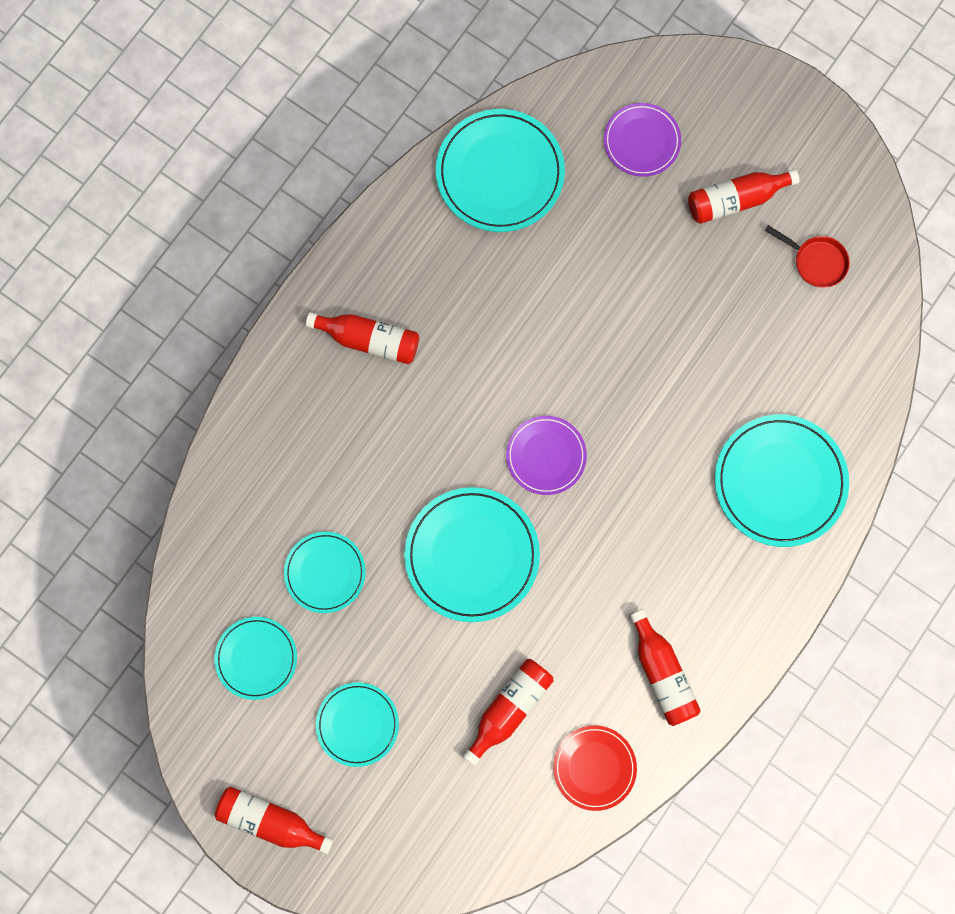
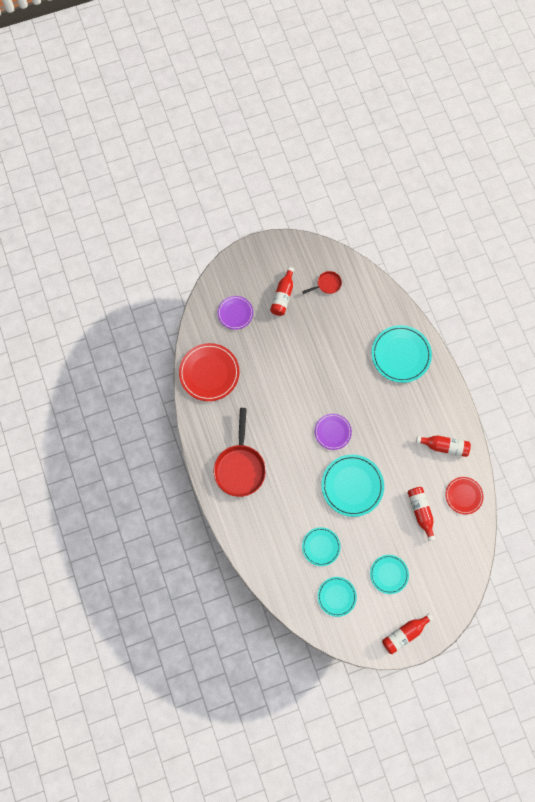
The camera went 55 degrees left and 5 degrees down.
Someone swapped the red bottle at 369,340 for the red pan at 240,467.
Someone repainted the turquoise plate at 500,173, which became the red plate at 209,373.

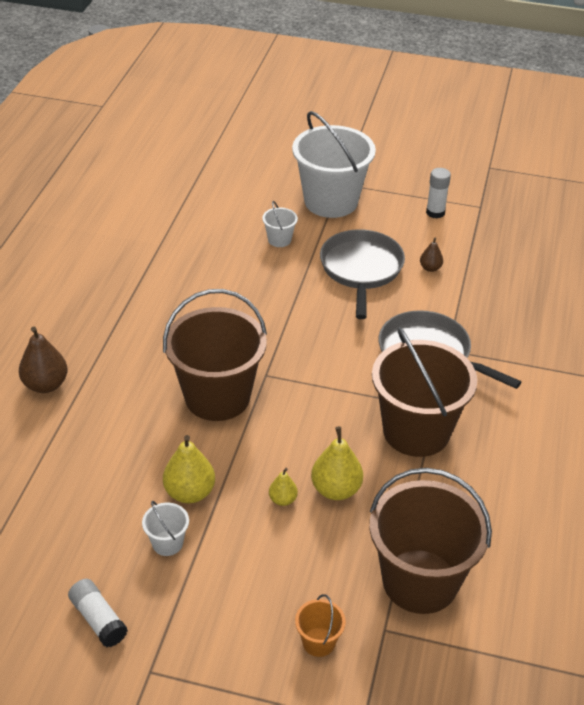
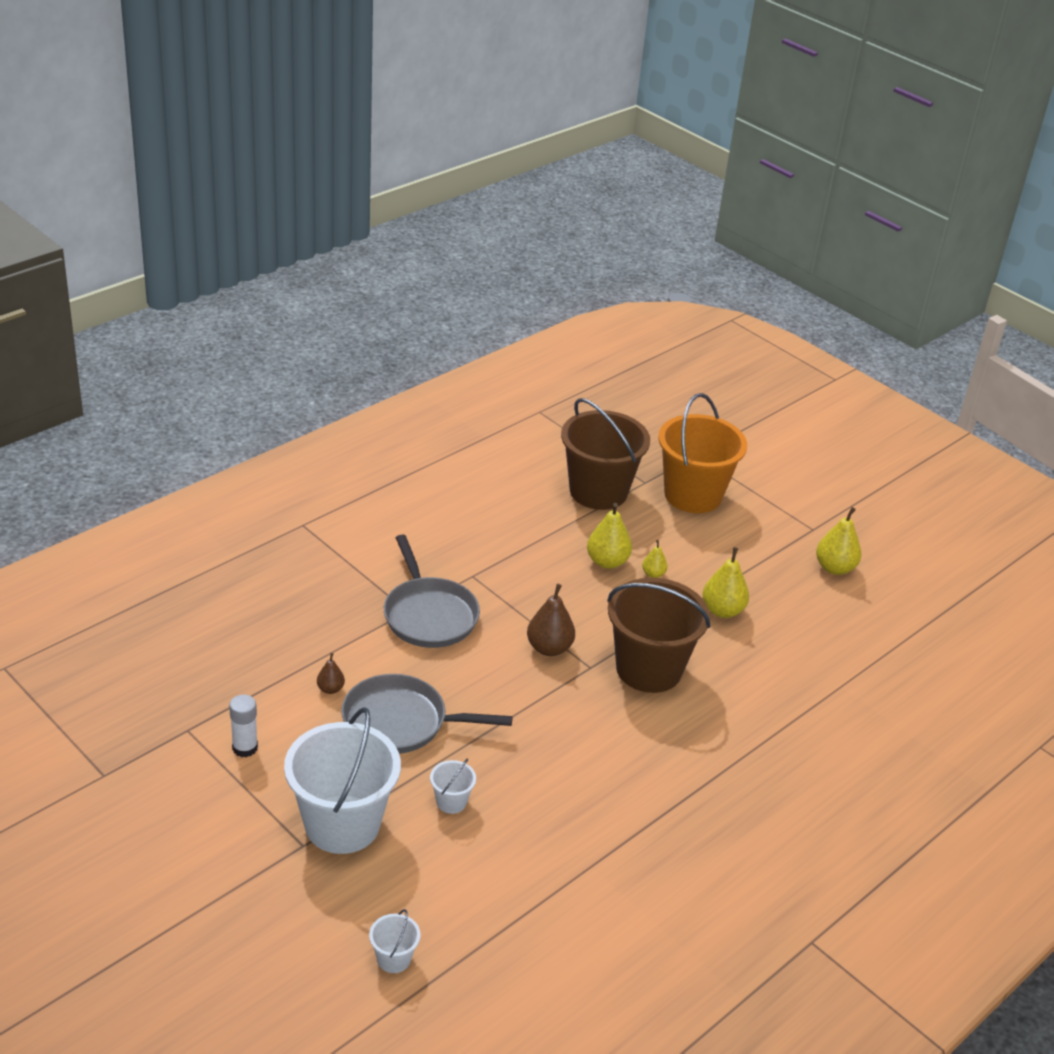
The camera went 150 degrees left and 5 degrees down.
Someone took away the brown bucket at 416,431.
Someone carried the brown pear from 45,385 to 549,648.
Someone carried the white bucket from 167,543 to 394,959.
Someone swapped the white glue stick at 98,619 for the yellow pear at 834,568.
Someone rotated the grey pan at 361,269 by 60 degrees clockwise.
Someone scaled the orange bucket at 318,642 by 2.40.

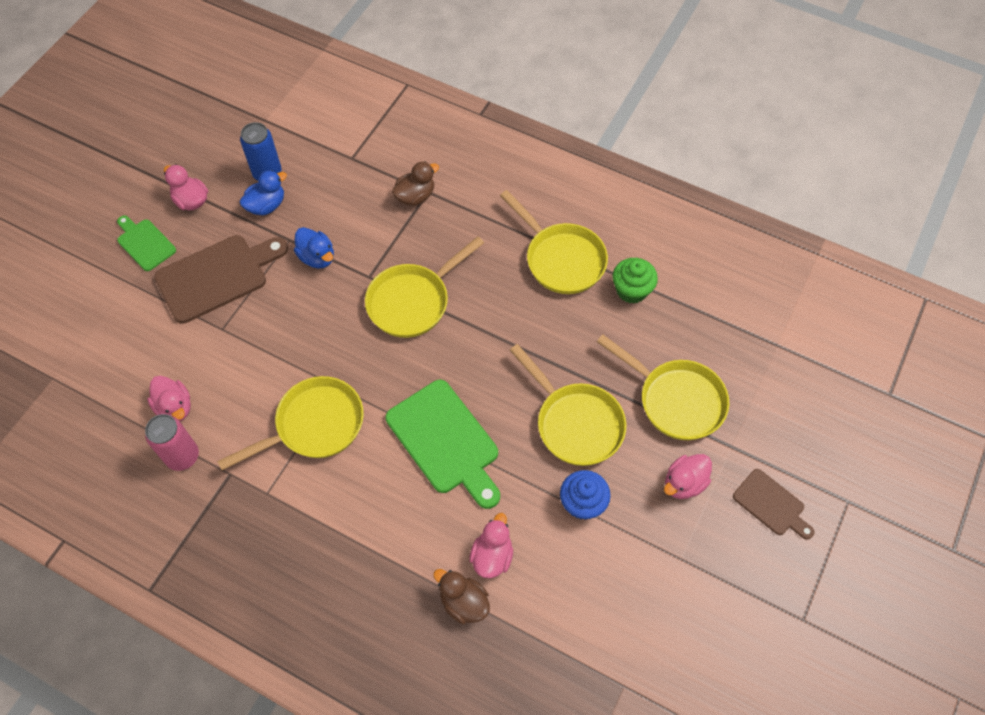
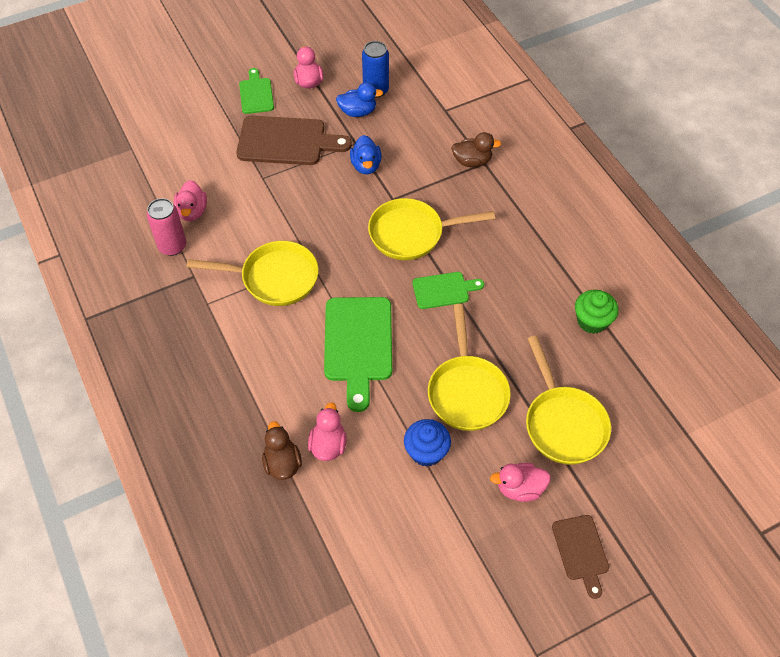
The camera went 35 degrees right and 5 degrees down.
Someone took away the yellow pan at 561,259.
Someone put down the green cutting board at 444,290.
Someone rotated the pink duck at 492,556 by 45 degrees counterclockwise.

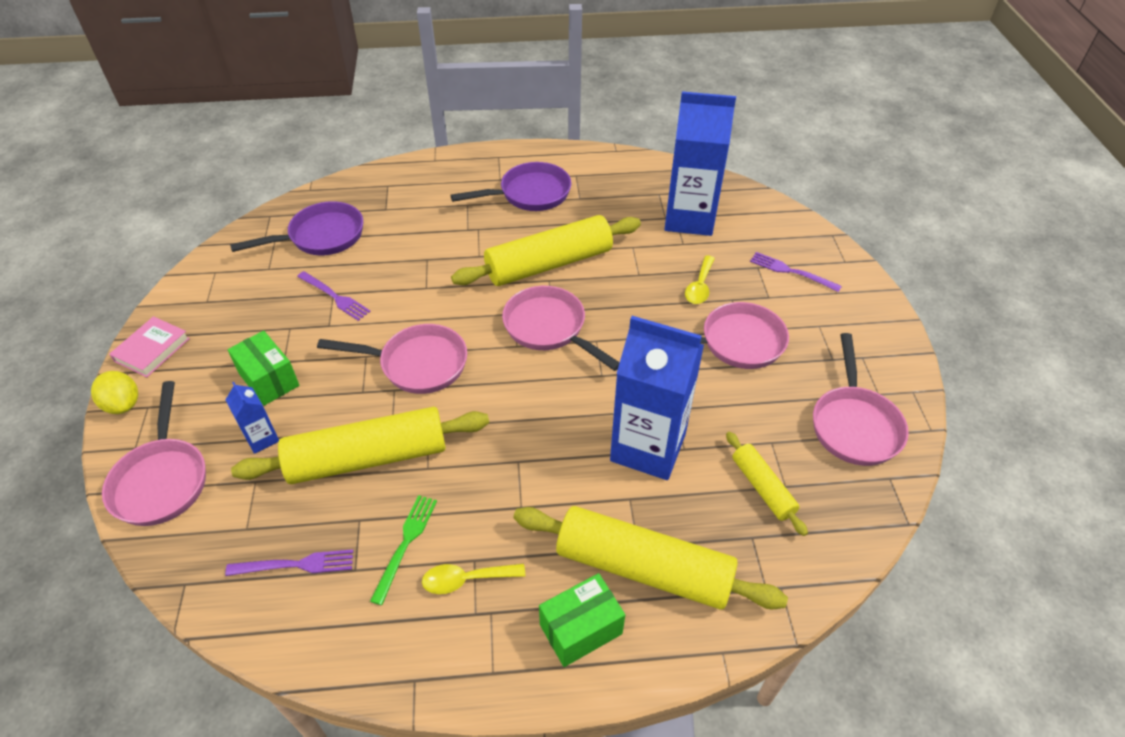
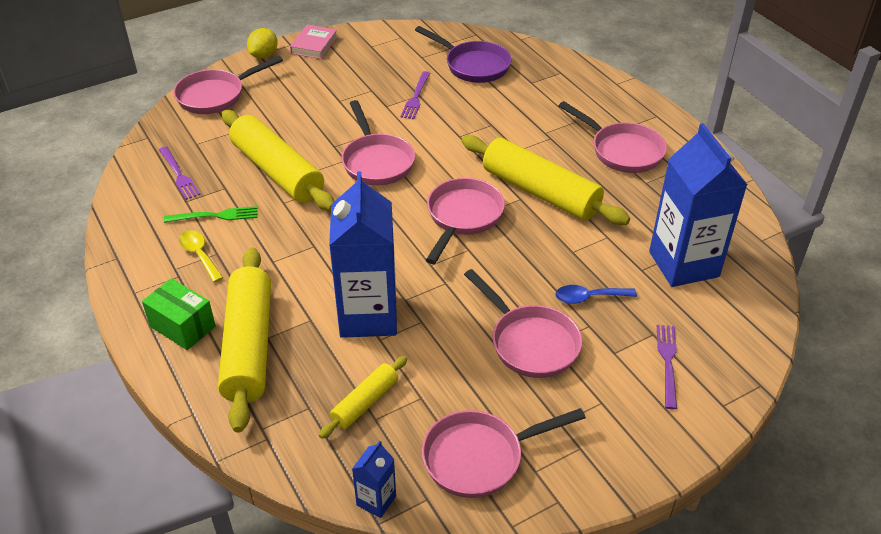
The camera went 65 degrees right and 5 degrees down.
Someone took away the green box at 269,380.
Someone carried the blue carton from 262,438 to 376,500.
Someone repainted the purple pan at 529,194, which became the pink pan at 622,151.
Someone repainted the yellow spoon at 699,287, which became the blue spoon at 588,297.
Someone rotated the pink book at 152,350 by 75 degrees counterclockwise.

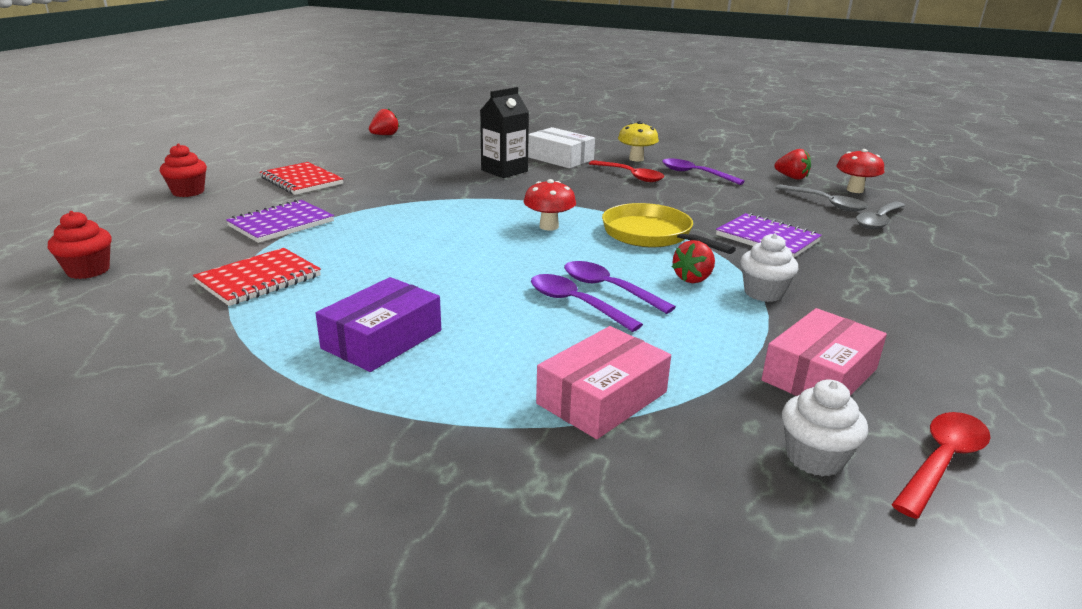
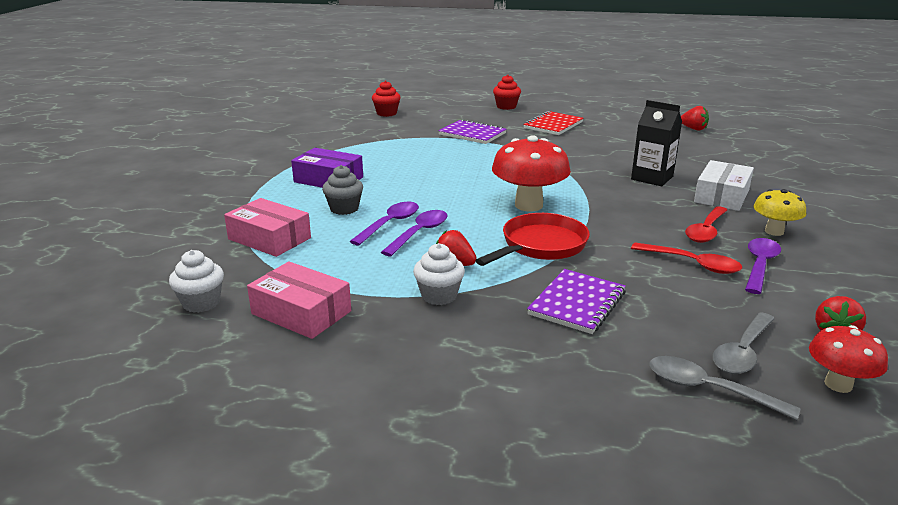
The camera went 80 degrees right and 0 degrees up.
Someone took away the red notebook at 259,279.
Someone put down the grey cupcake at 344,209.
Someone carried the red spoon from 942,461 to 692,264.
Someone repainted the yellow pan at 651,235, which became the red pan at 540,246.
Someone scaled the red mushroom at 549,226 by 1.71.

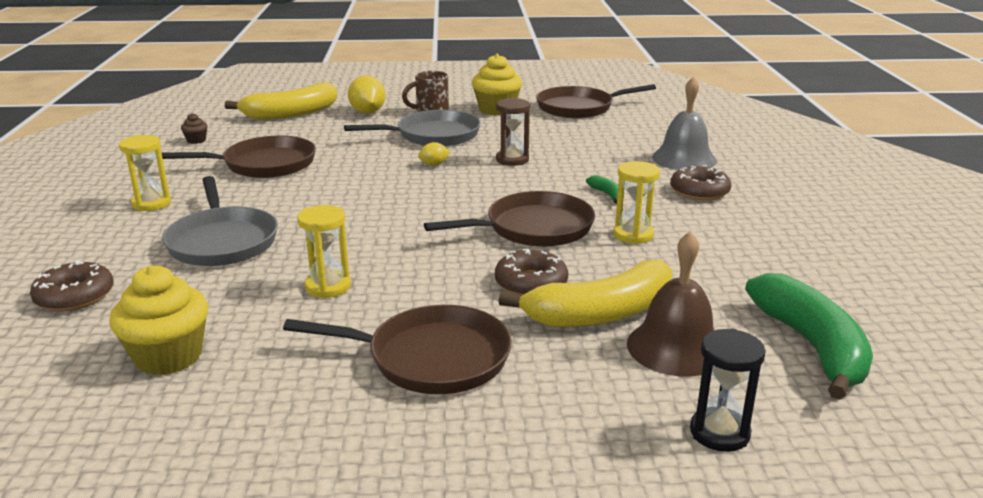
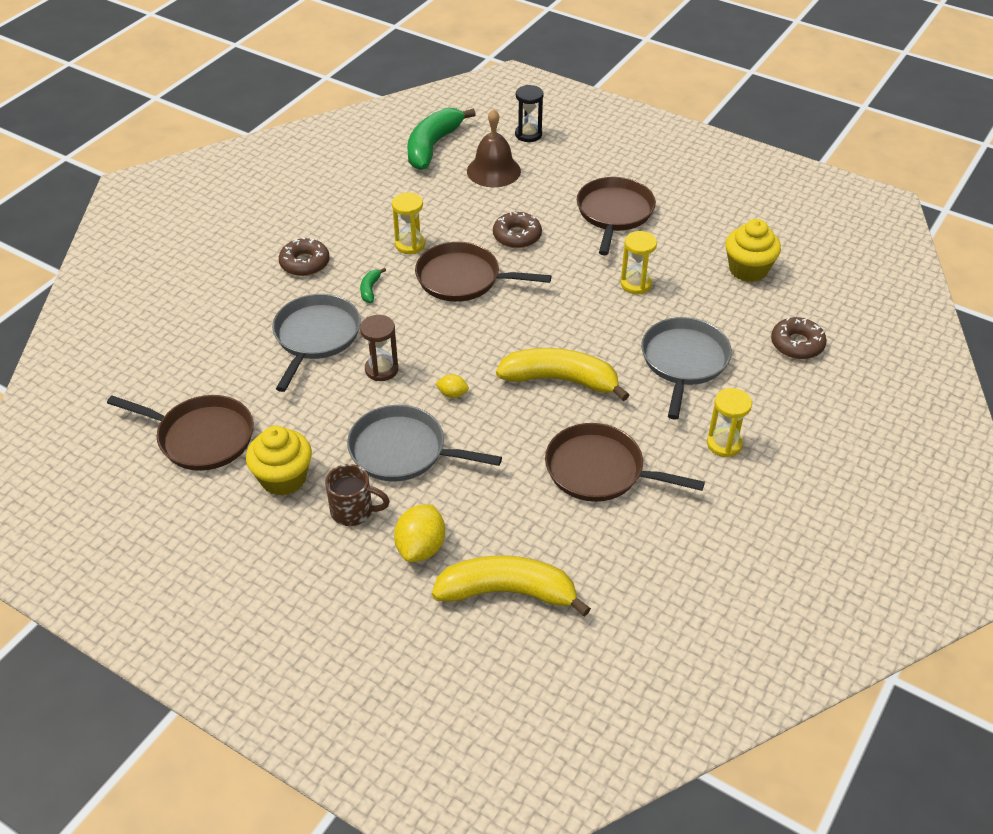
The camera went 145 degrees left and 20 degrees up.
Someone took away the brown cupcake at 196,140.
Someone took away the grey bell at 684,159.
Someone put down the grey pan at 316,336.
Someone carried the yellow banana from 601,313 to 560,380.
Someone rotated the brown pan at 432,358 by 60 degrees clockwise.

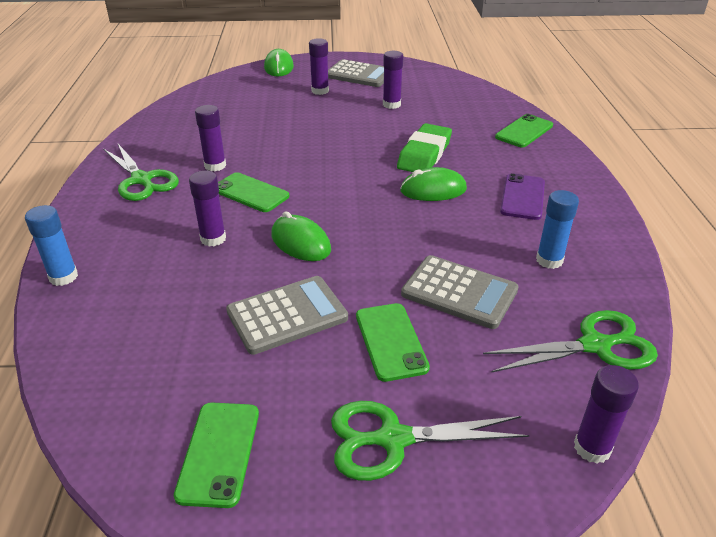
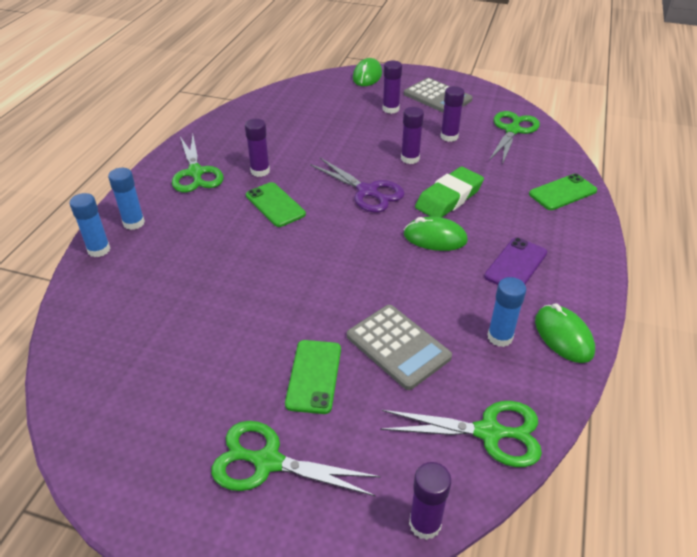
The camera went 20 degrees right and 5 degrees up.
Someone took away the green phone at 219,453.
Someone took away the grey calculator at 287,315.
Someone put down the blue glue stick at 134,223.
Someone put down the purple scissors at 367,192.
Someone put down the green scissors at 512,130.
Someone carried the purple glue stick from 213,239 to 410,158.
Someone carried the green mouse from 300,242 to 563,336.

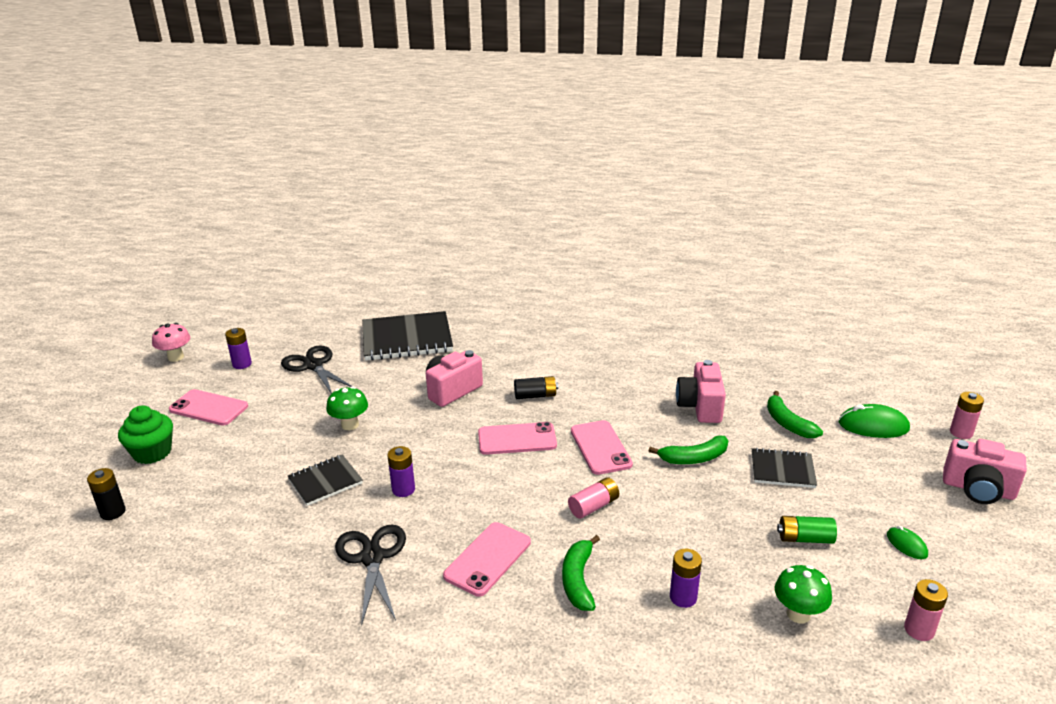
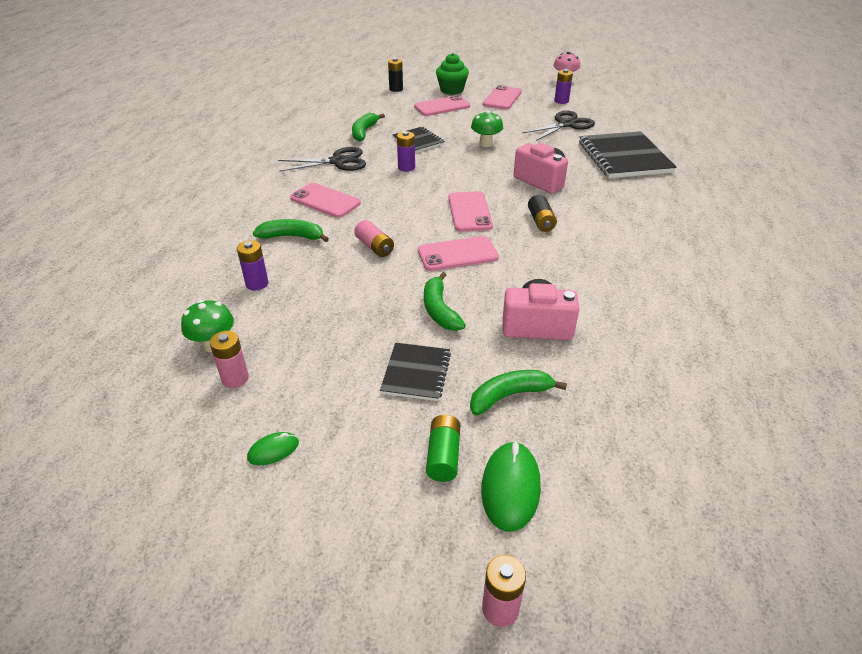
The camera went 90 degrees right and 10 degrees up.
Someone took away the pink camera at 978,489.
Someone put down the green banana at 364,132.
Someone put down the pink phone at 442,106.
Someone carried the green battery from 805,538 to 443,456.
Someone carried the pink battery from 919,630 to 235,378.

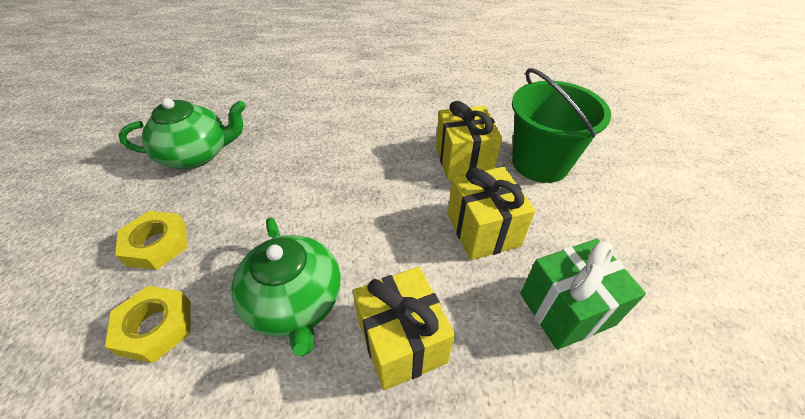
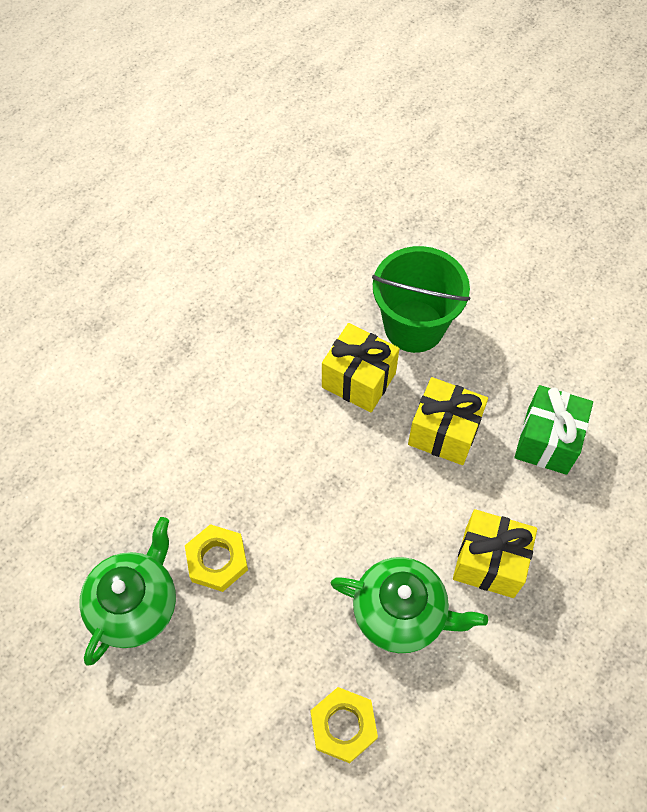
The camera went 50 degrees left and 15 degrees up.
Someone carried the yellow nut from 157,244 to 217,560.

